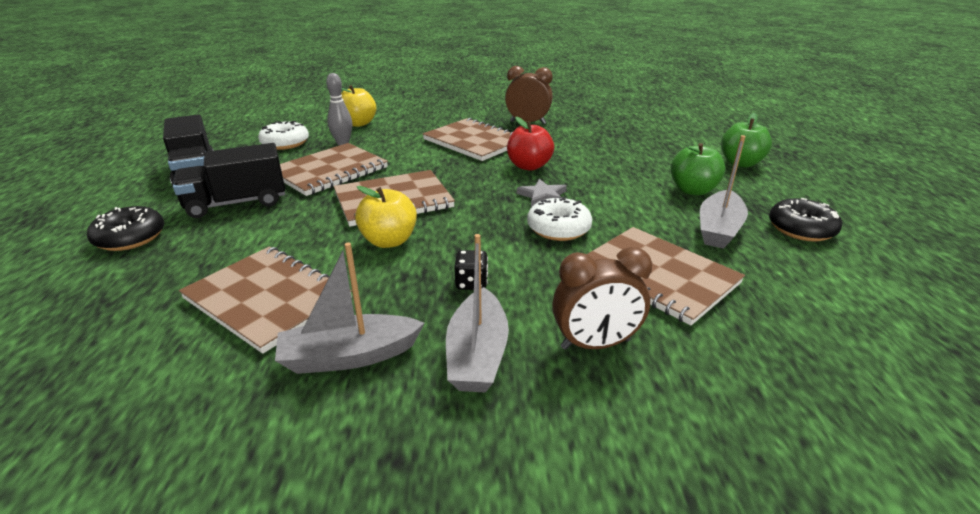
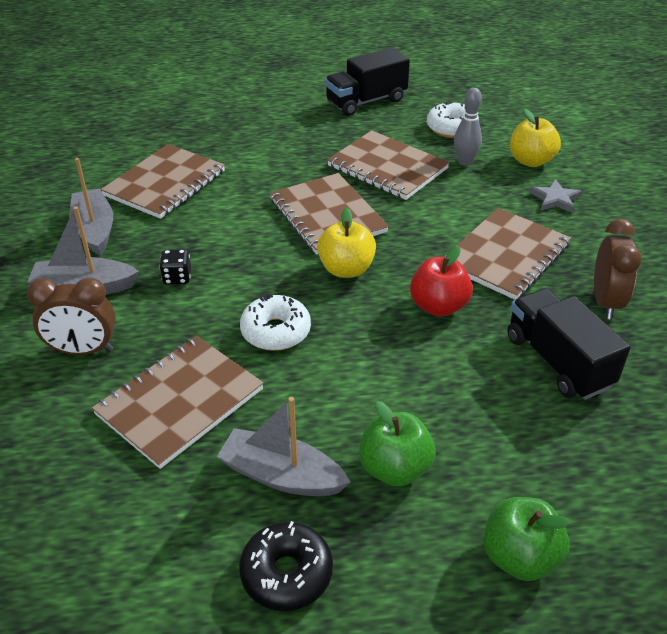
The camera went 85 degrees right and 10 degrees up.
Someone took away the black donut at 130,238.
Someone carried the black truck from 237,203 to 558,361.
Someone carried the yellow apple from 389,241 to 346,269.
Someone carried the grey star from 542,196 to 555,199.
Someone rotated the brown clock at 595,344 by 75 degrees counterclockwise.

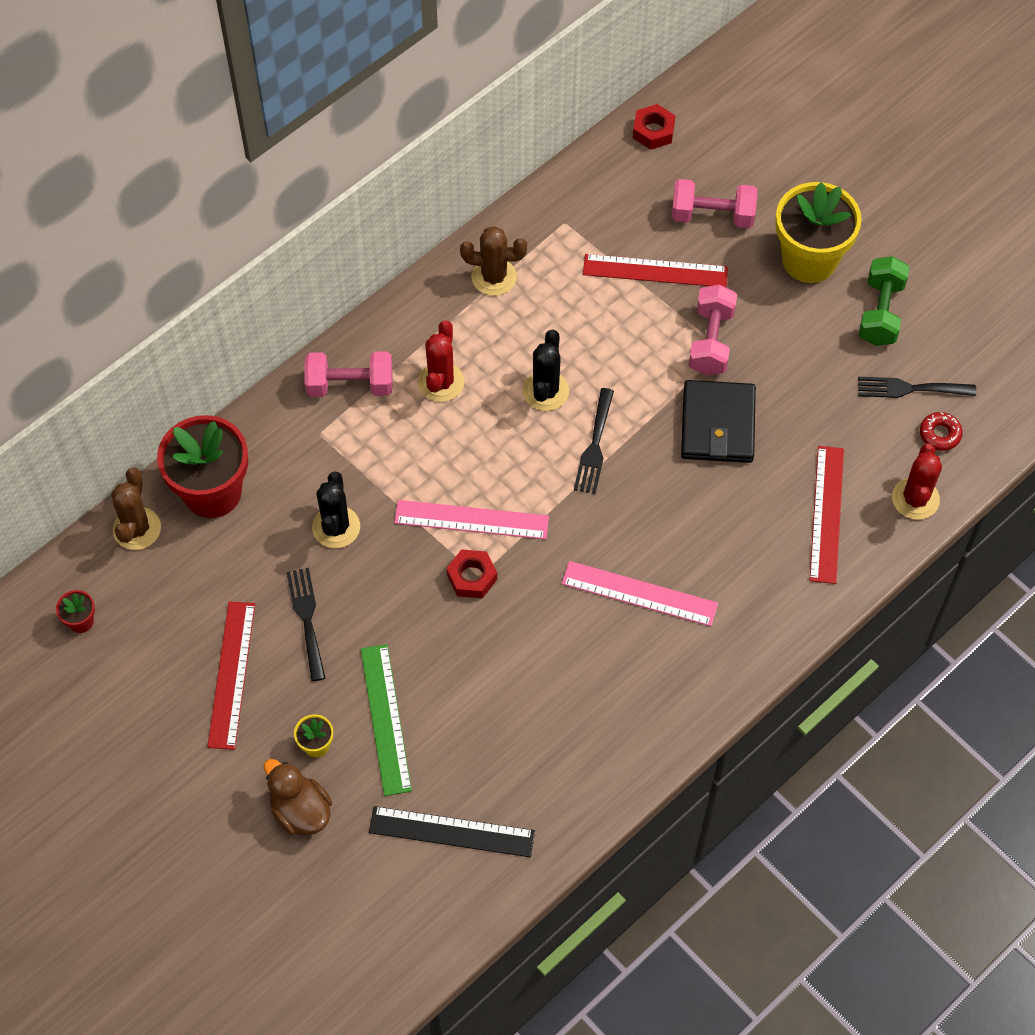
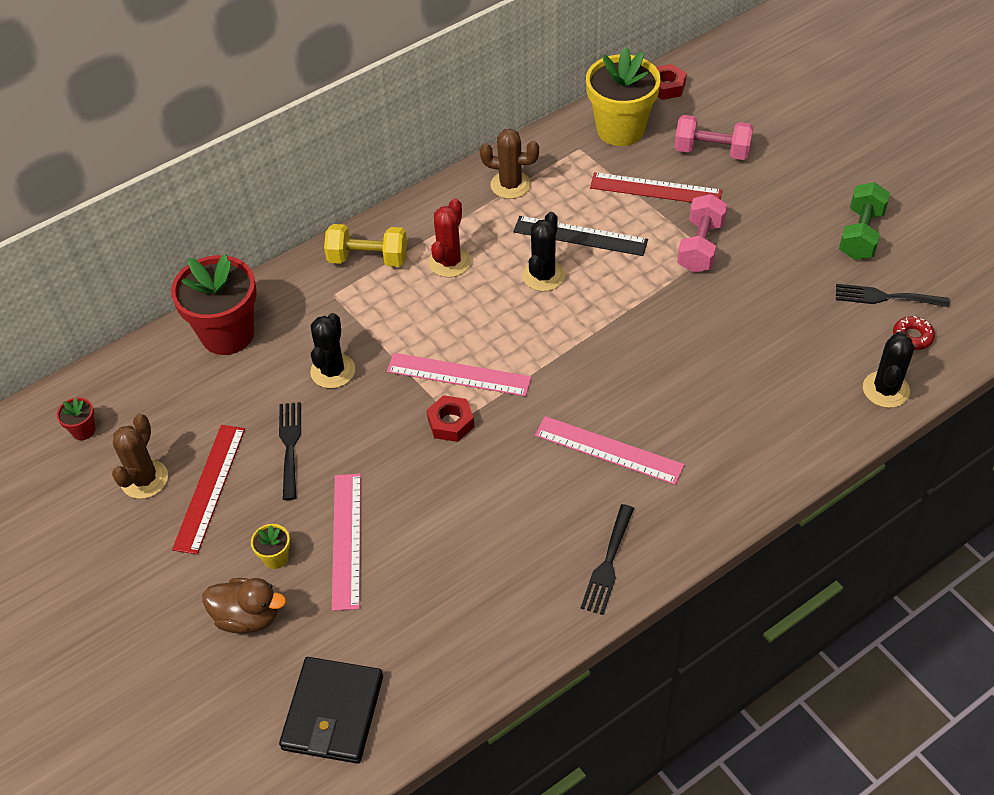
The camera went 10 degrees right and 10 degrees down.
Someone took away the red ruler at 827,514.
Someone carried the brown cactus from 137,529 to 144,479.
Someone carried the black ruler from 451,832 to 580,236.
Someone carried the black fork from 595,446 to 608,564.
Someone carried the black wallet from 717,425 to 333,712.
Someone carried the yellow flower pot from 809,260 to 620,129.
Someone repainted the pink dumbbell at 350,385, which became the yellow dumbbell at 368,258.
Someone repainted the green ruler at 385,719, which became the pink ruler at 346,540.
Someone repainted the red cactus at 915,499, which became the black cactus at 885,389.
Someone rotated the brown duck at 300,811 by 135 degrees clockwise.

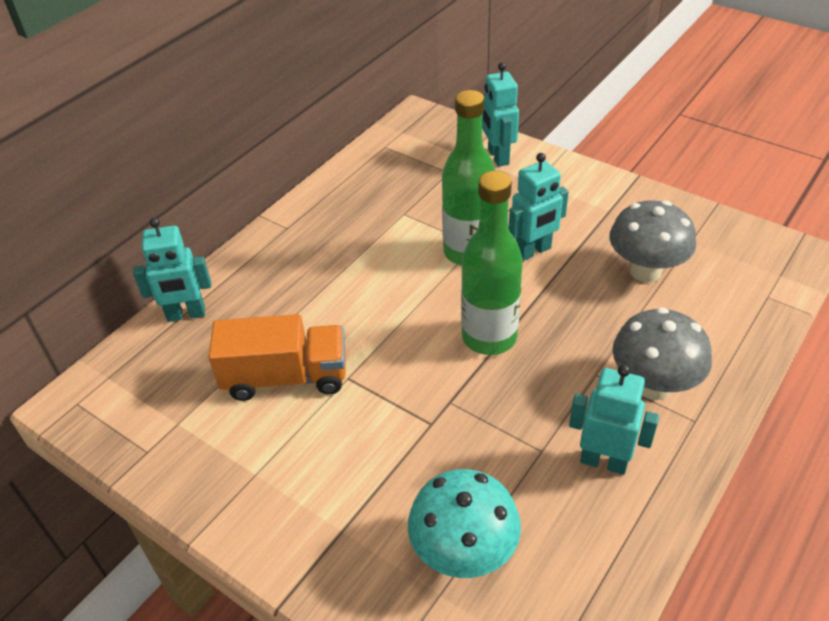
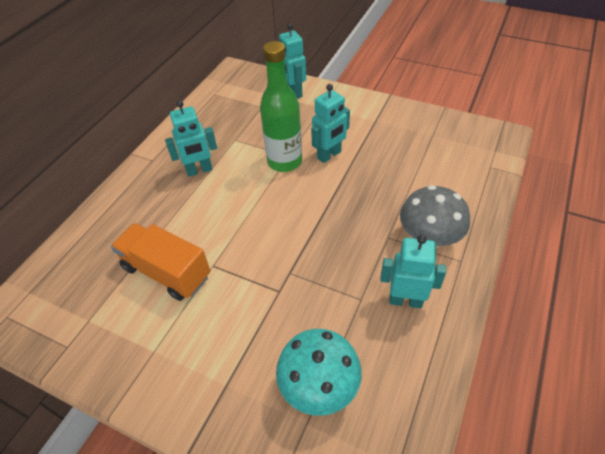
The camera went 10 degrees left and 5 degrees up.
Someone took away the green bottle at 489,337.
Someone took away the grey mushroom at 645,271.
Someone carried the turquoise robot from 186,314 to 199,170.
Someone rotated the orange truck at 286,377 by 135 degrees counterclockwise.

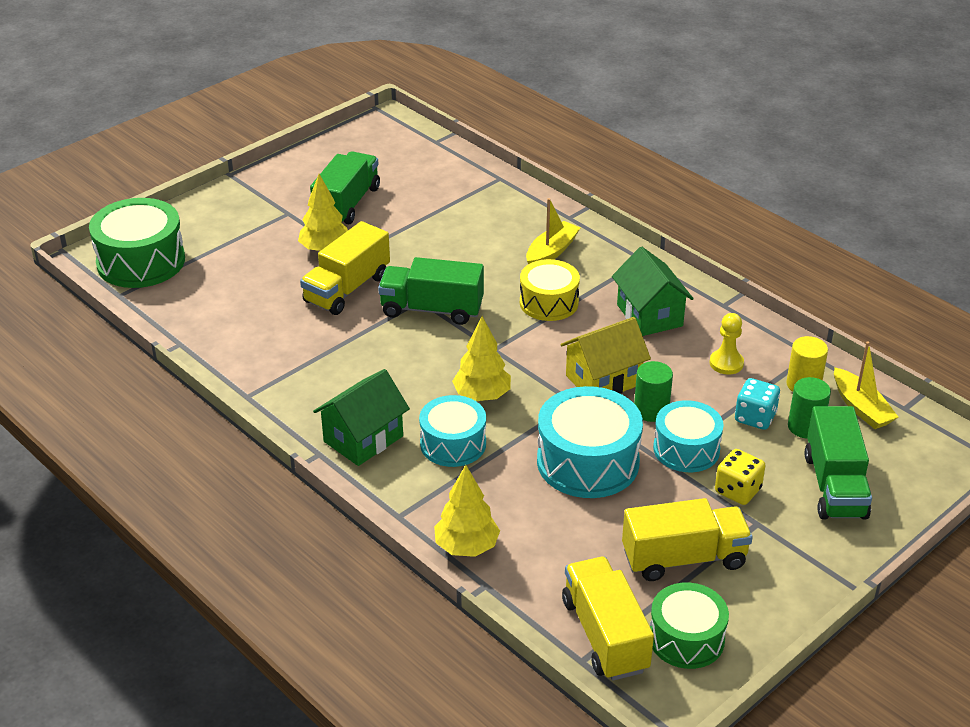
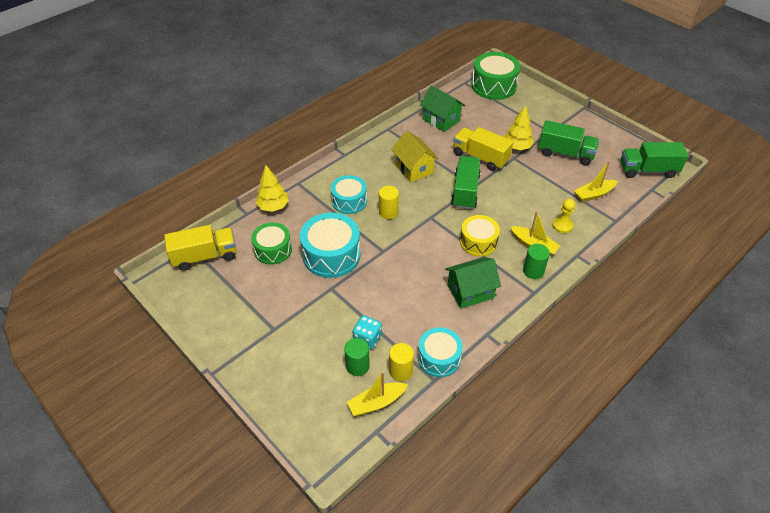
The camera went 90 degrees right and 10 degrees up.
Someone took away the yellow truck at 684,558.
Someone took away the yellow dice at 737,491.
Someone put down the yellow boat at 593,194.
Someone carried the green house from 363,439 to 441,120.
Someone carried the yellow house from 603,380 to 414,169.
Someone carried the green cylinder from 651,410 to 533,271.
Someone carried the green drum from 686,638 to 273,250.
Someone carried the turquoise drum from 686,449 to 439,358.
Someone carried the yellow pawn from 726,363 to 562,226.
Someone carried the green truck from 834,486 to 647,170.
Someone swapped the yellow tree at 482,396 for the yellow cylinder at 388,212.

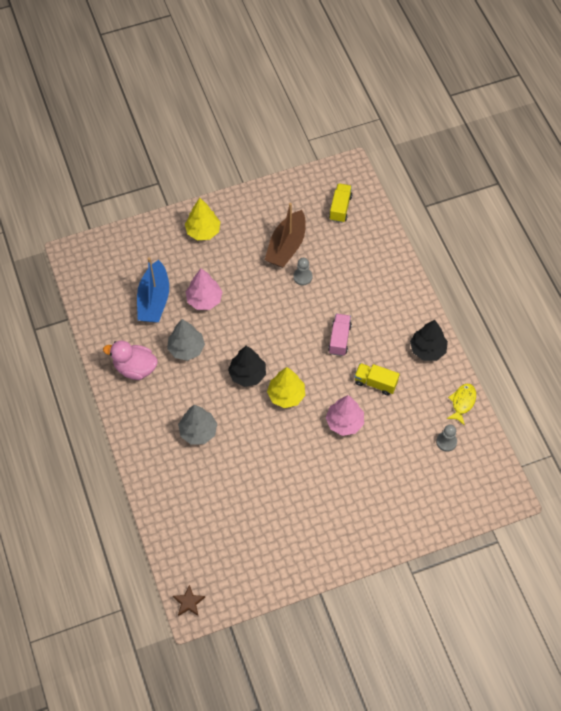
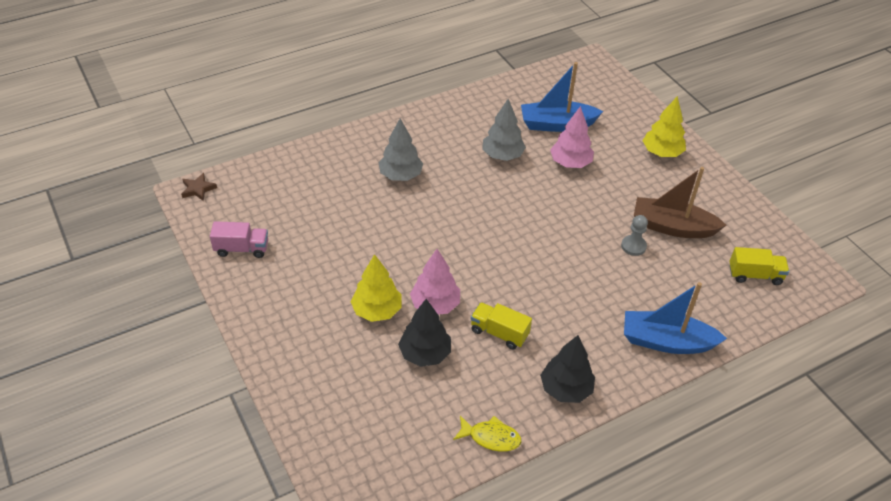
The camera went 80 degrees right and 15 degrees down.
Someone took away the pink duck at 135,368.
Someone took away the grey pawn at 446,442.
Someone put down the blue boat at 666,341.
Someone carried the black tree from 247,374 to 425,354.
Someone carried the yellow tree from 286,395 to 377,310.
Someone carried the pink truck from 339,339 to 242,249.
Someone rotated the yellow truck at 375,383 by 75 degrees counterclockwise.

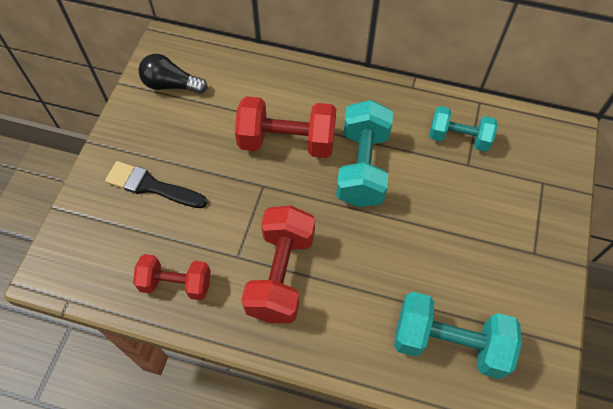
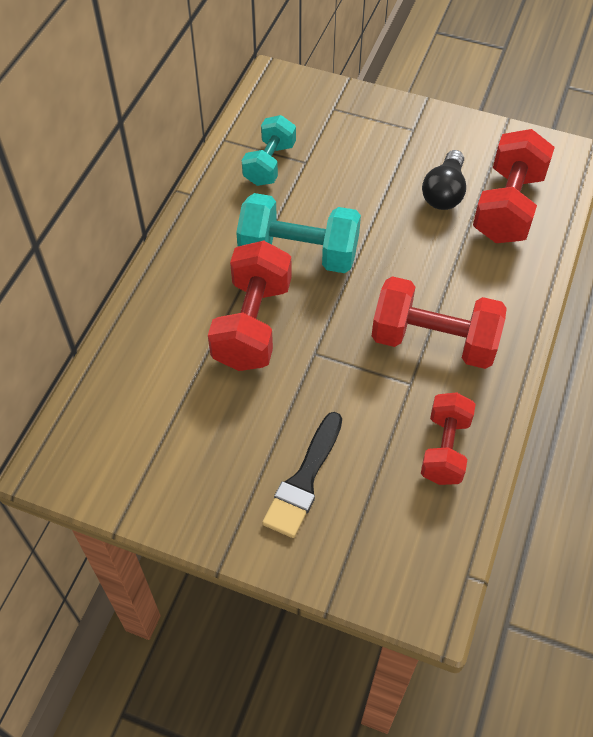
The camera went 85 degrees left and 5 degrees down.
Someone carried the black light bulb from 171,85 to 444,192.
Someone repainted the turquoise dumbbell at 449,343, which became the red dumbbell at 508,207.

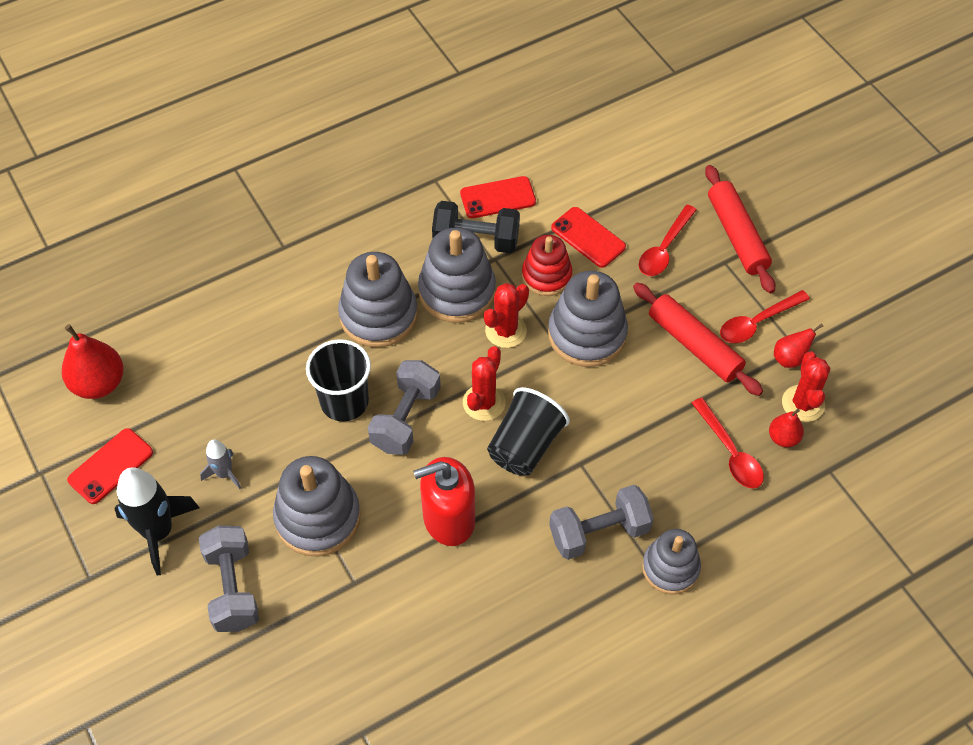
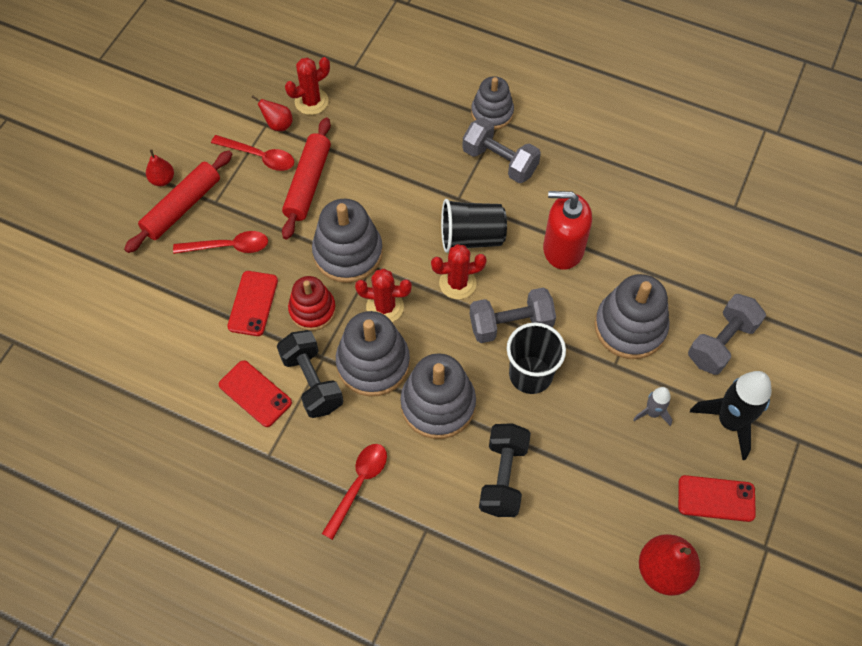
The camera went 125 degrees left and 5 degrees up.
Someone put down the black dumbbell at 503,477.
Someone carried the red spoon from 730,452 to 358,485.
Someone carried the red pear from 783,438 to 162,179.
Someone rotated the red soap dispenser at 448,519 by 150 degrees clockwise.

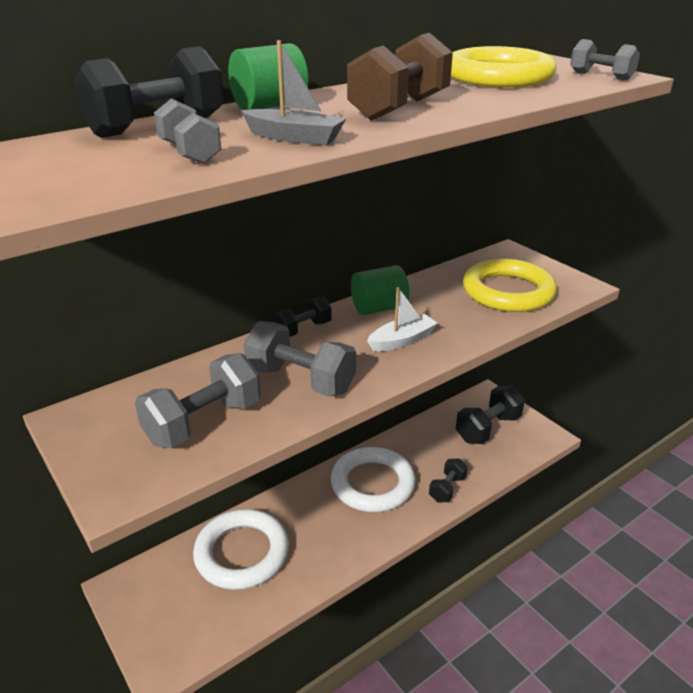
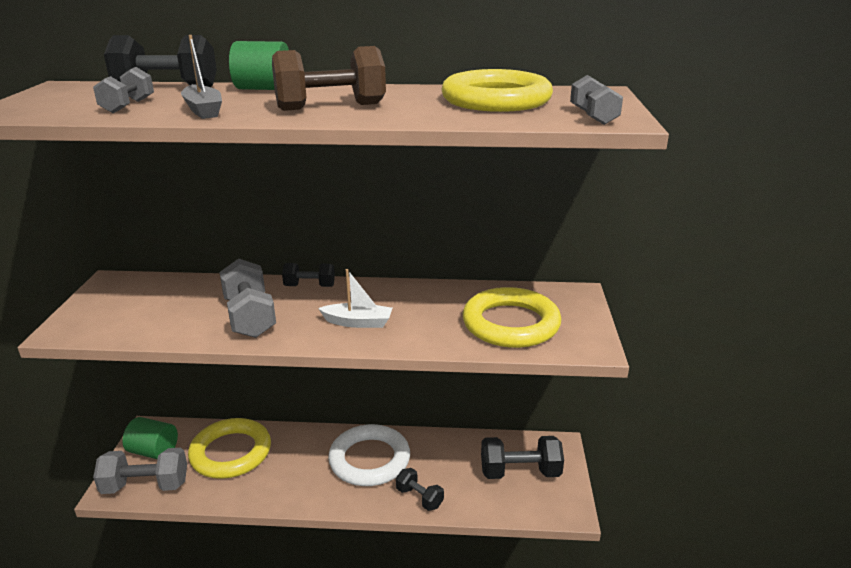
The camera went 40 degrees right and 5 degrees down.
Someone carried the grey dumbbell from 203,422 to 146,486.
Someone carried the green cylinder from 379,308 to 153,451.
Someone repainted the white ring at 242,553, which became the yellow ring at 231,453.
Someone rotated the black dumbbell at 447,489 by 60 degrees clockwise.

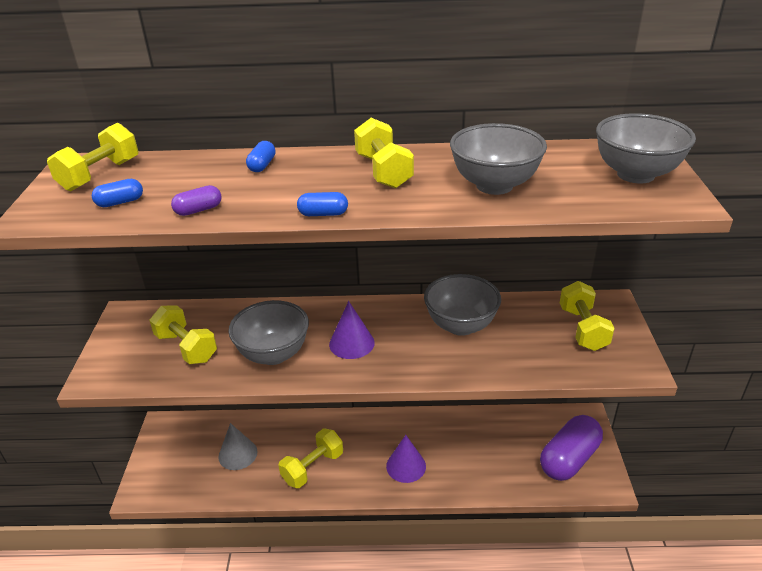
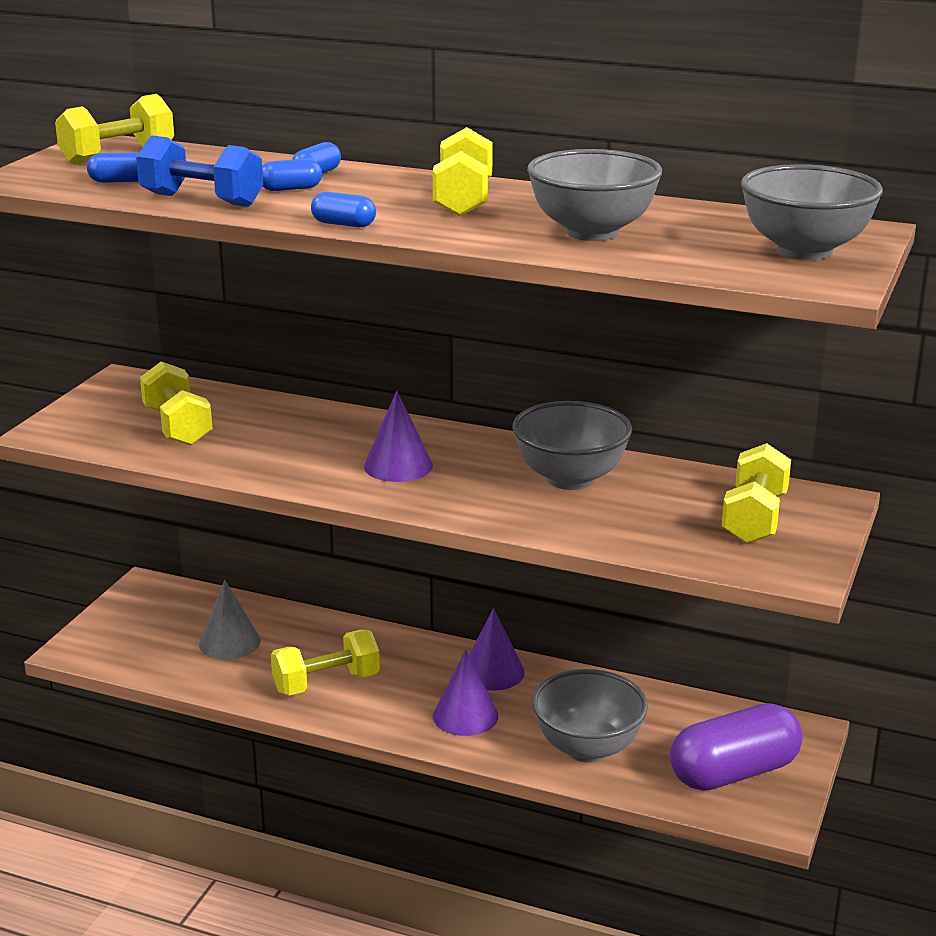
The camera went 20 degrees right and 10 degrees down.
Someone put down the blue capsule at 291,189.
Someone put down the purple cone at 492,672.
Someone carried the grey bowl from 273,354 to 587,748.
Someone swapped the purple capsule at 198,210 for the blue dumbbell at 202,200.

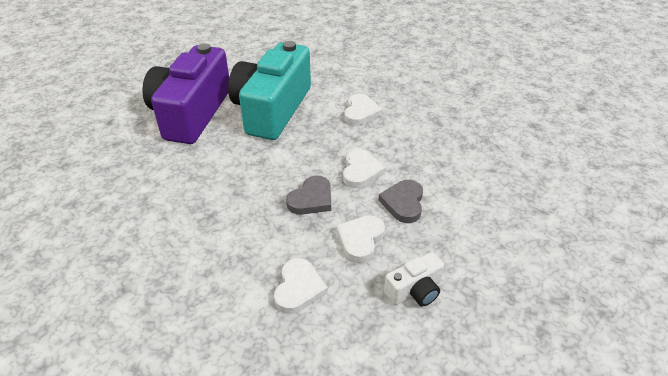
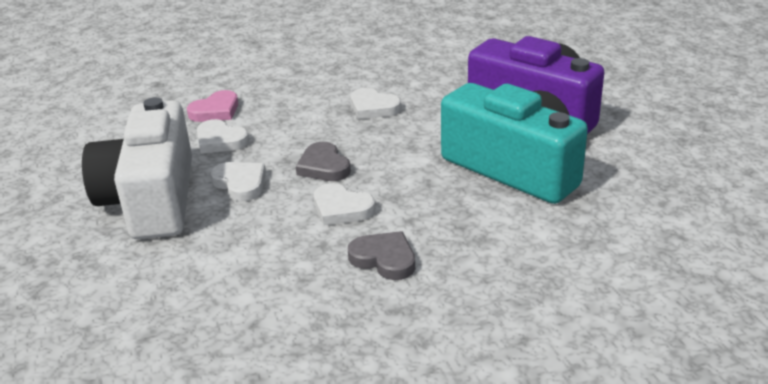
The camera went 115 degrees right and 10 degrees down.
Someone put down the pink heart at 215,111.
Someone carried the white heart from 360,112 to 373,107.
Someone carried the grey heart from 403,203 to 384,259.
Someone scaled the white camera at 415,290 by 2.33.

